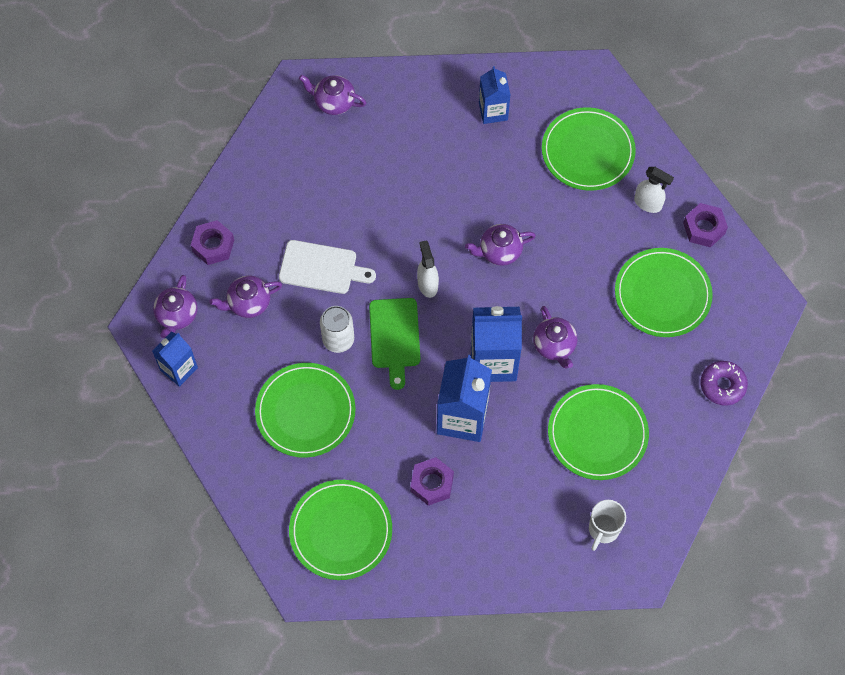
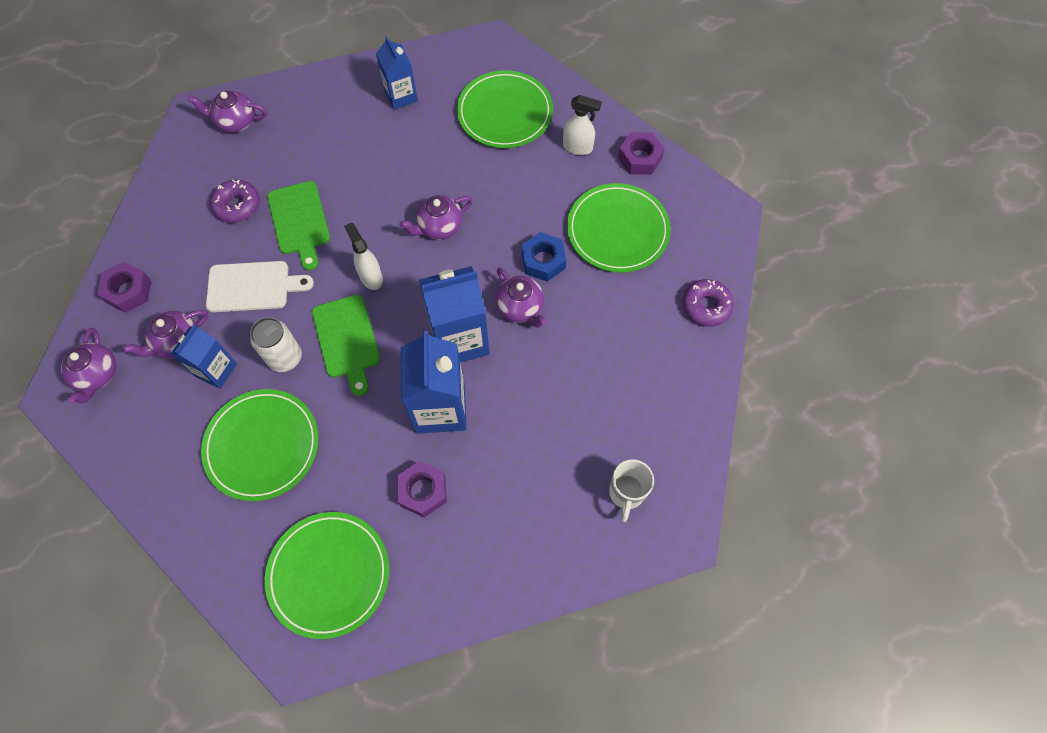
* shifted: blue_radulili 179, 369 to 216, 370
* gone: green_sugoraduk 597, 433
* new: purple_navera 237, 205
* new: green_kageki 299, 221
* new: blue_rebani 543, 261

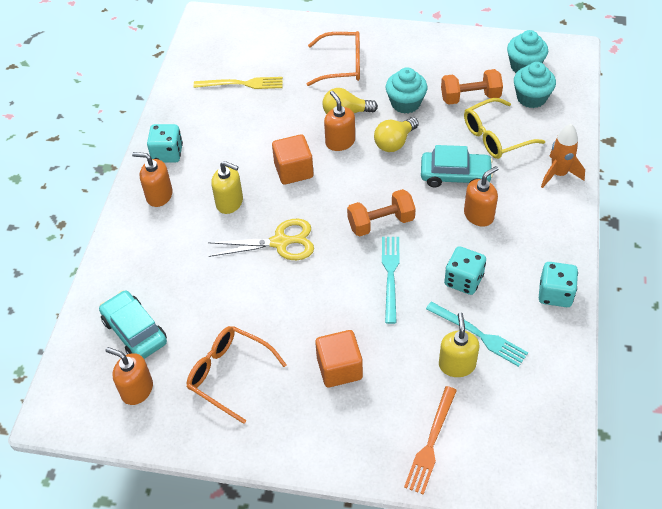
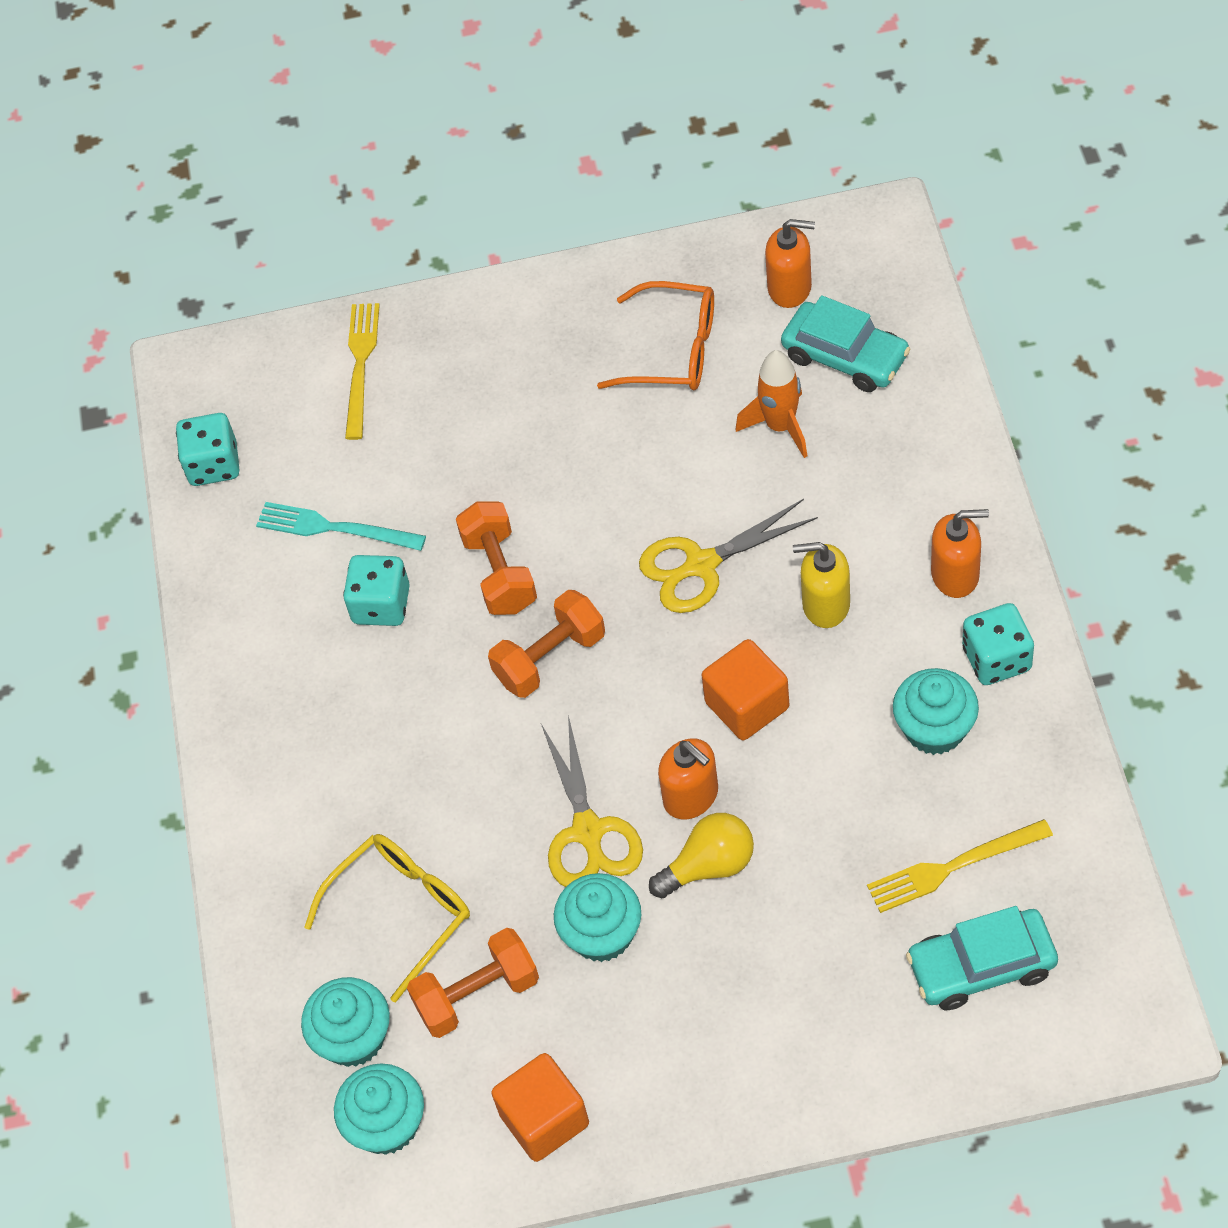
* gone: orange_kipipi 341, 65
* shifted: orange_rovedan 339, 368 to 544, 1119
* swapped: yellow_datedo 394, 142 to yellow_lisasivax 588, 831
* swapped: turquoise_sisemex 390, 275 to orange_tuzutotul 499, 573
* repainted: orange_sisemex 431, 442 to yellow_sisemex 361, 365
* shifted: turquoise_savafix 455, 175 to 981, 966
* gone: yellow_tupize 457, 365
* gone: orange_tupize 479, 215
* shifted: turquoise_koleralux 555, 294 to 213, 465
* shifted: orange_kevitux 558, 174 to 780, 426
* new: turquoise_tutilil 934, 728

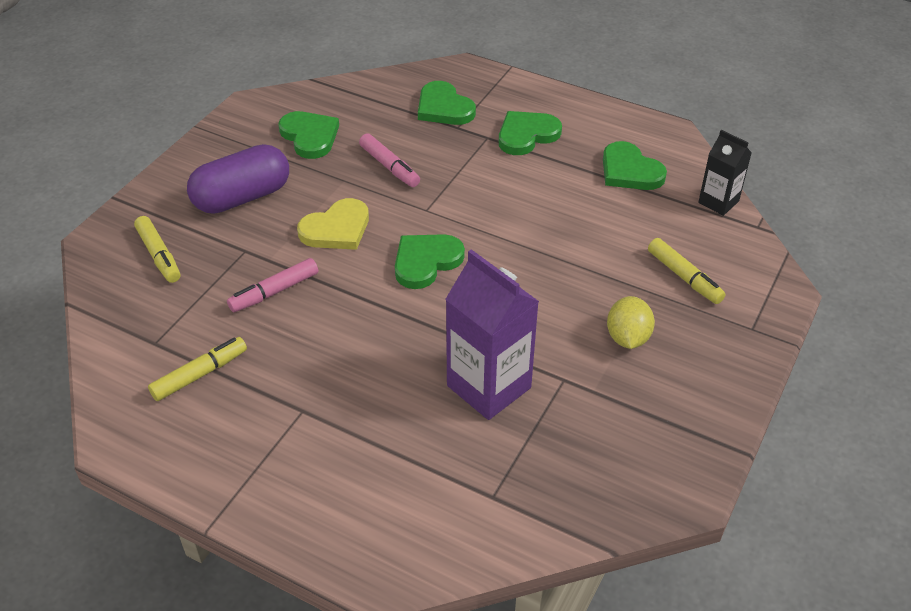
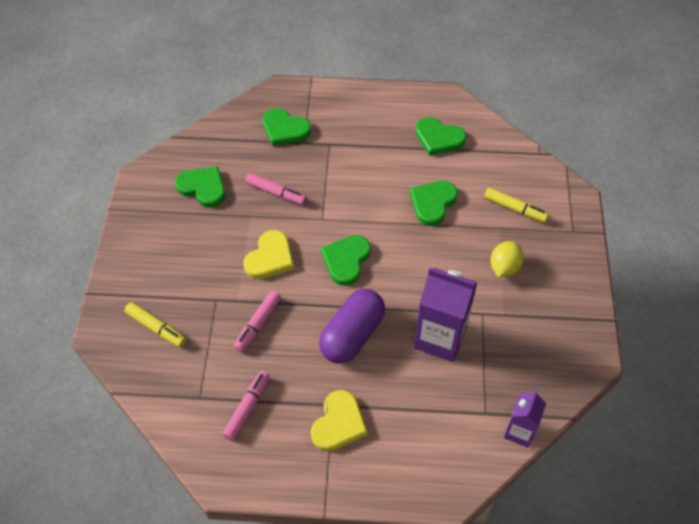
* repainted: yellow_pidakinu 200, 374 to pink_pidakinu 247, 408
* shifted: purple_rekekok 242, 197 to 352, 335
* shifted: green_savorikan 527, 135 to 432, 203
* rotated: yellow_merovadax 627, 338 = 504, 267 45 degrees clockwise
* gone: black_radulili 718, 202
* new: yellow_savorikan 338, 423
* new: purple_radulili 519, 431

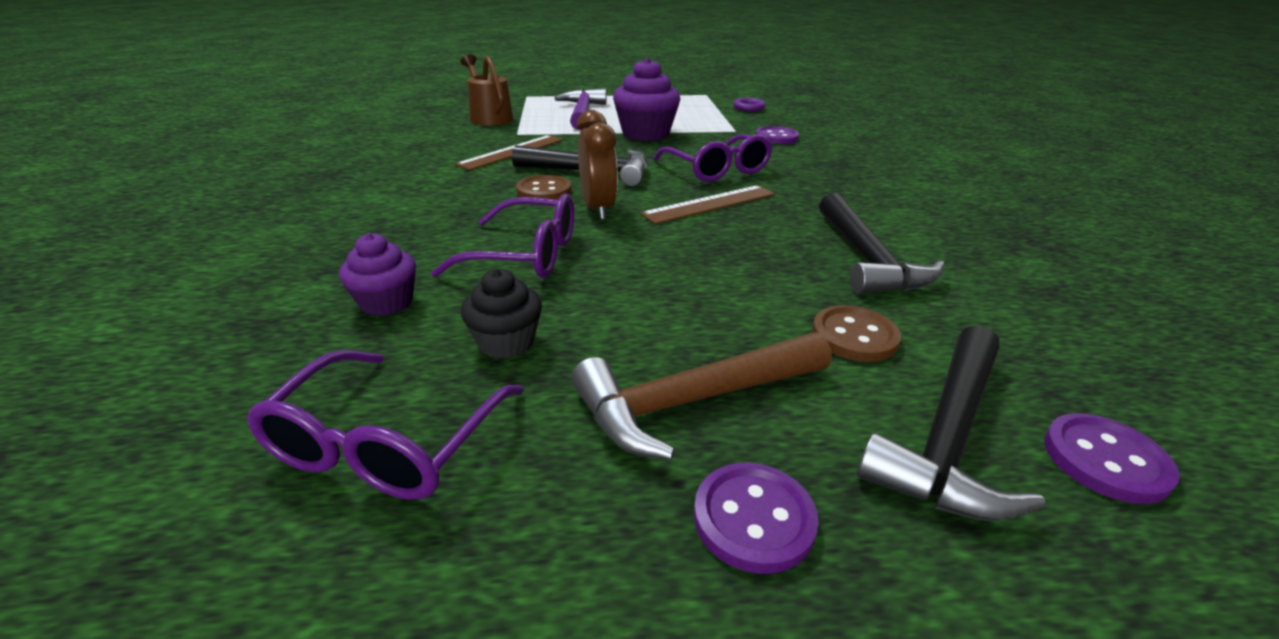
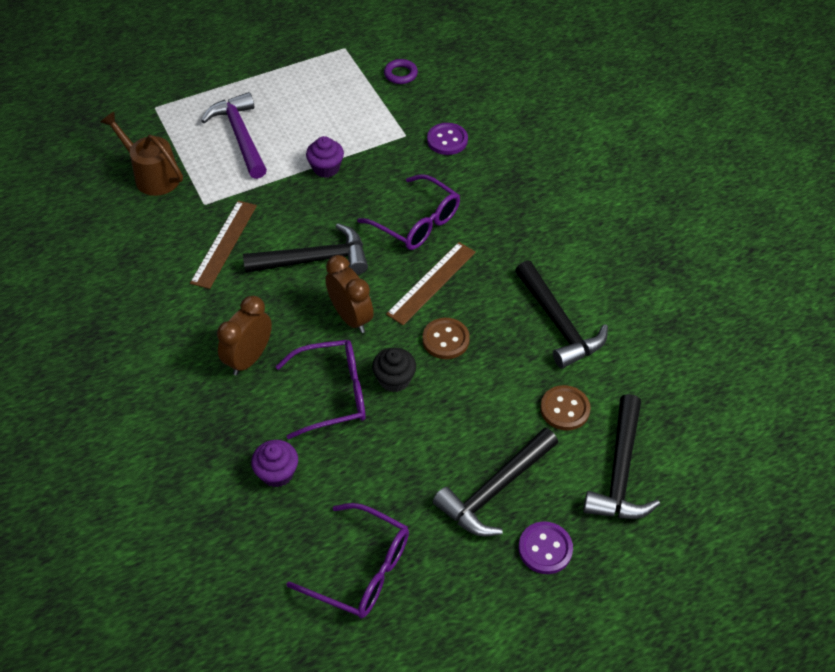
* rotated: purple_kipipi 386, 444 = 361, 570 60 degrees counterclockwise
* shifted: black_tutilil 506, 342 to 394, 379
* shifted: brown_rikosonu 544, 191 to 445, 340
* repainted: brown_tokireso 692, 401 to black_tokireso 495, 490
* scaled: purple_tutilil 645, 134 = 326, 168 x0.58
* gone: purple_rikosonu 1105, 460
* new: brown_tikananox 249, 358

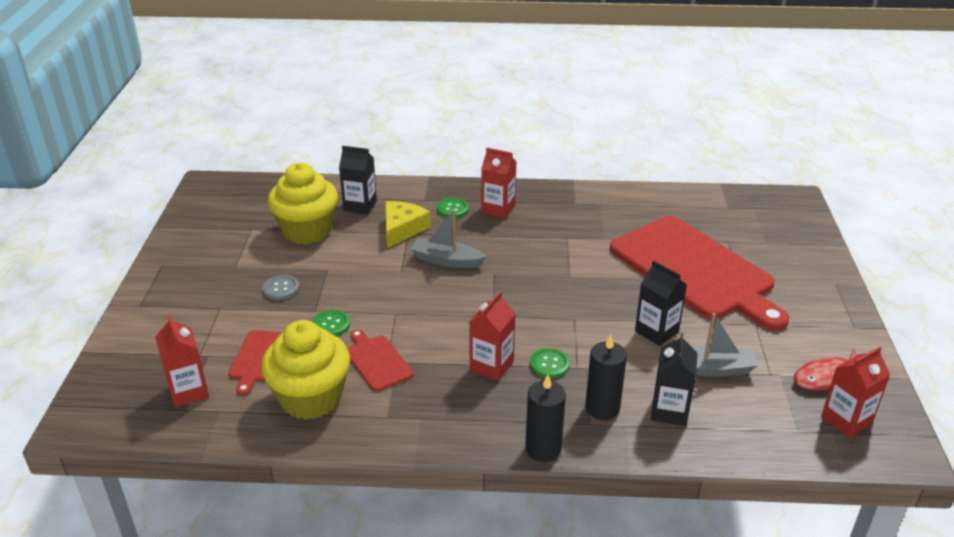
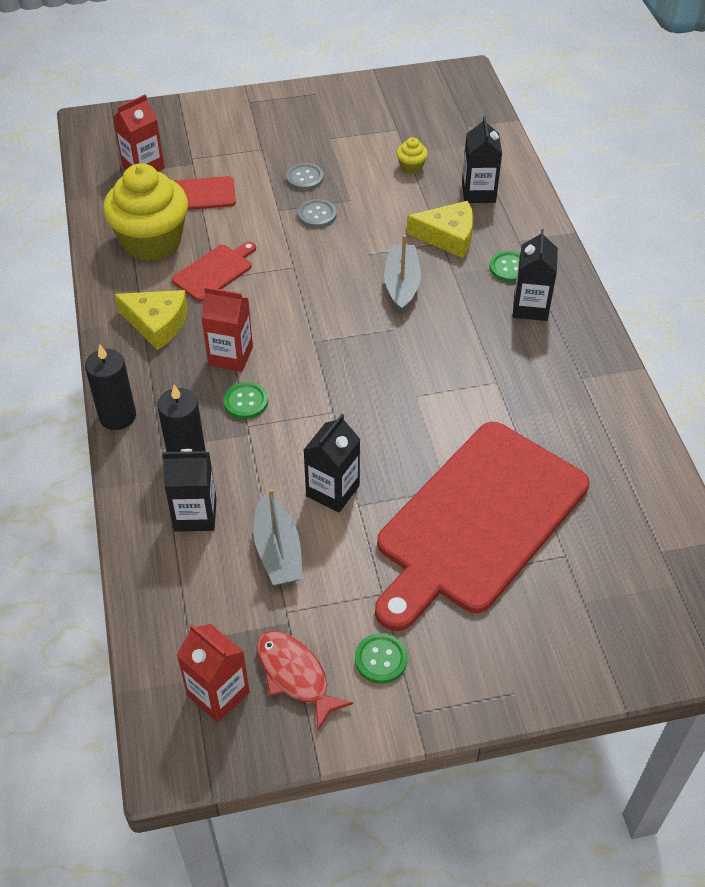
* scaled: yellow_tutilil 307, 231 = 411, 167 x0.40
* shifted: green_rikosonu 331, 325 to 381, 659
* repainted: red_radulili 498, 209 to black_radulili 530, 307
* new: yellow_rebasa 157, 323
* new: grey_rikosonu 317, 215

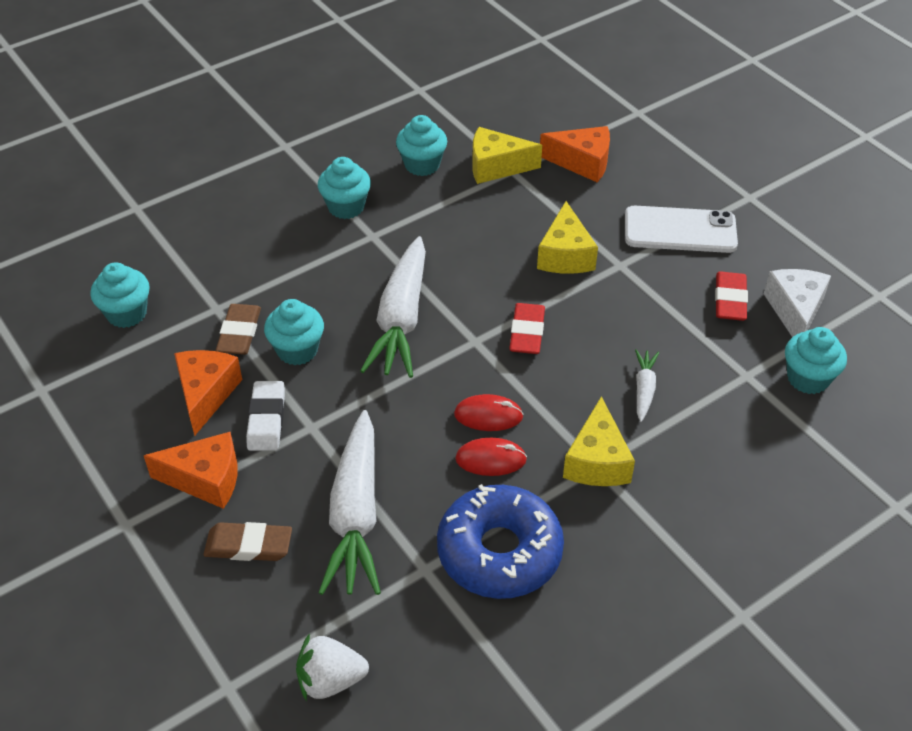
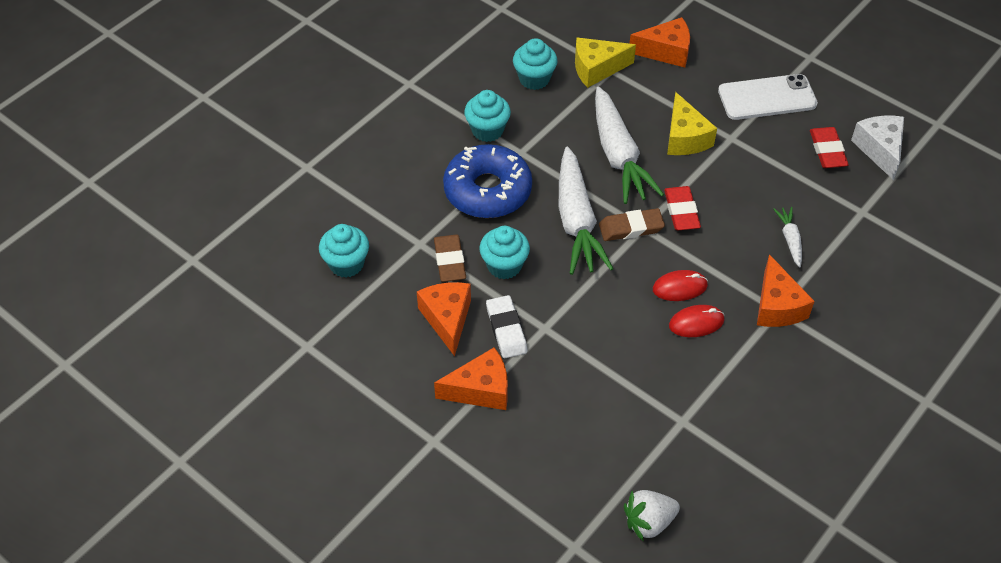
* shifted: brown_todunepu 248, 545 to 631, 228
* shifted: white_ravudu 356, 514 to 618, 155
* shifted: blue_navera 499, 552 to 487, 190
* repainted: yellow_rebasa 597, 461 to orange_rebasa 777, 306
* gone: turquoise_tutilil 808, 378

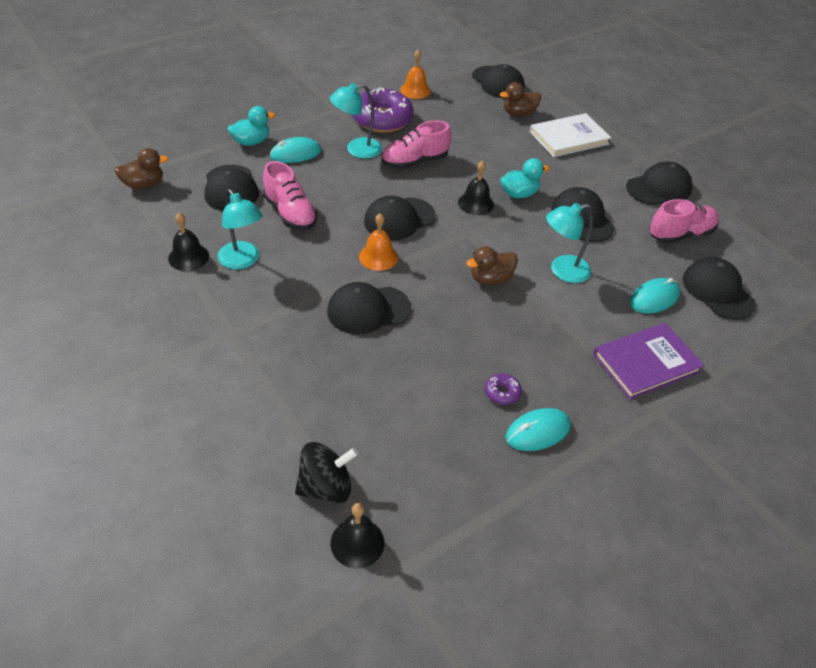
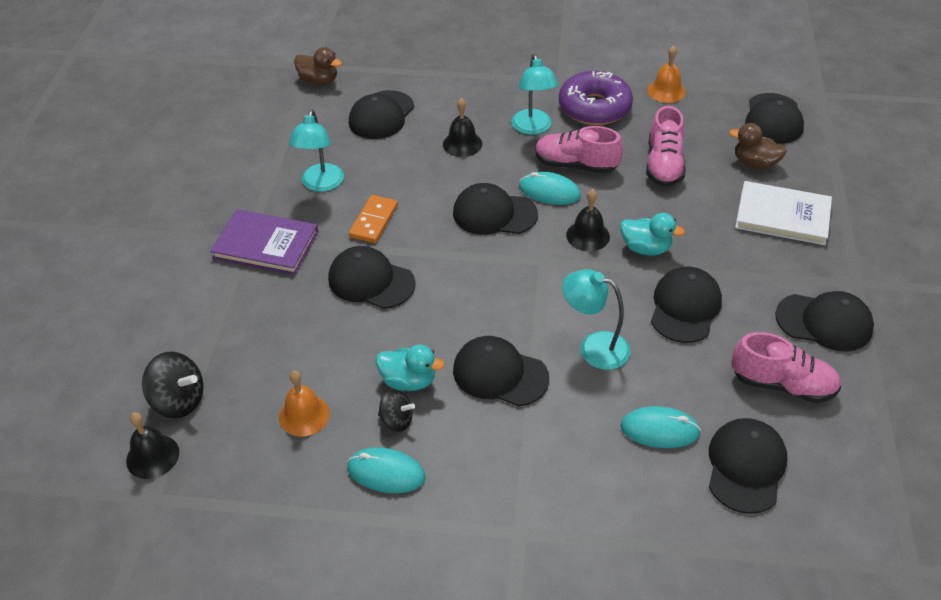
* shifted: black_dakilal 188, 257 to 462, 144
* shifted: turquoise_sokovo 251, 142 to 408, 381
* shifted: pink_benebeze 290, 213 to 663, 165
* shifted: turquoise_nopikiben 295, 153 to 549, 191
* rotated: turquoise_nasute 356, 150 = 533, 128 120 degrees counterclockwise
* shifted: orange_dakilal 378, 257 to 304, 415
* gone: brown_sokovo 490, 279
* swapped: purple_navera 502, 393 to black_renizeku 396, 420
* shifted: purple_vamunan 646, 363 to 266, 245
* new: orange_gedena 374, 221
* new: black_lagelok 500, 374

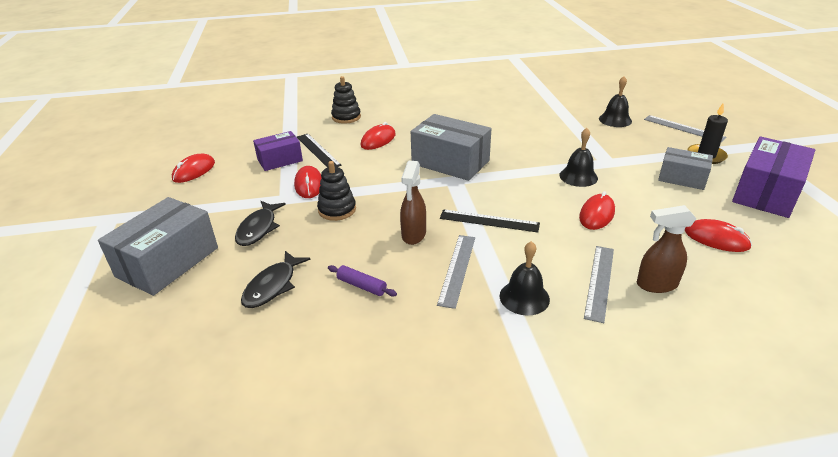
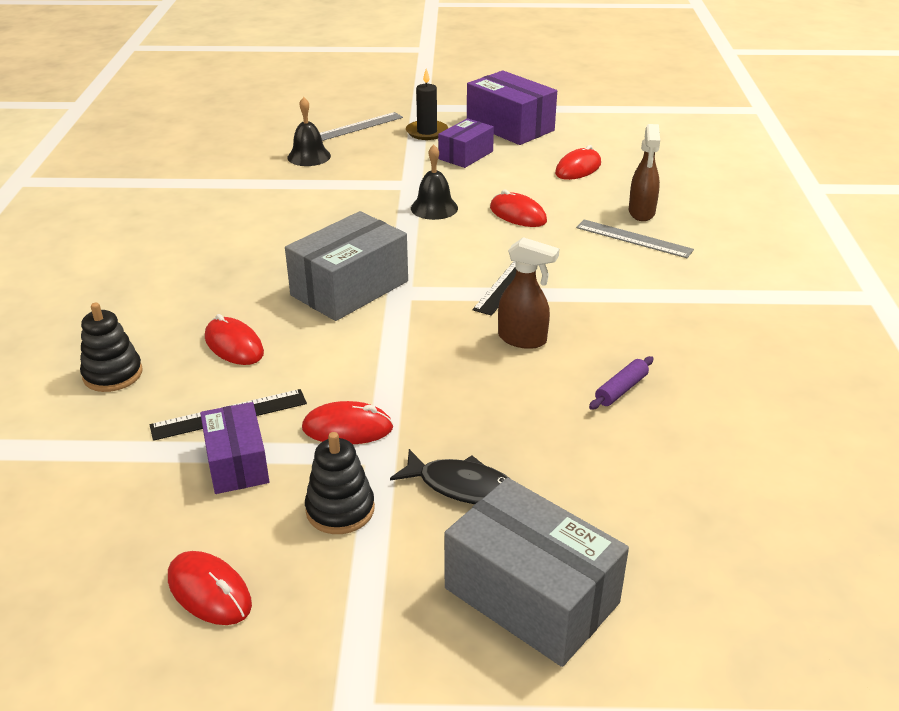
* gone: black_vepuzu 273, 286
* shifted: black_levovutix 337, 210 to 340, 509
* gone: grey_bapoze 457, 269
* gone: black_dakilal 524, 297
* repainted: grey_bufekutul 682, 178 to purple_bufekutul 465, 155

